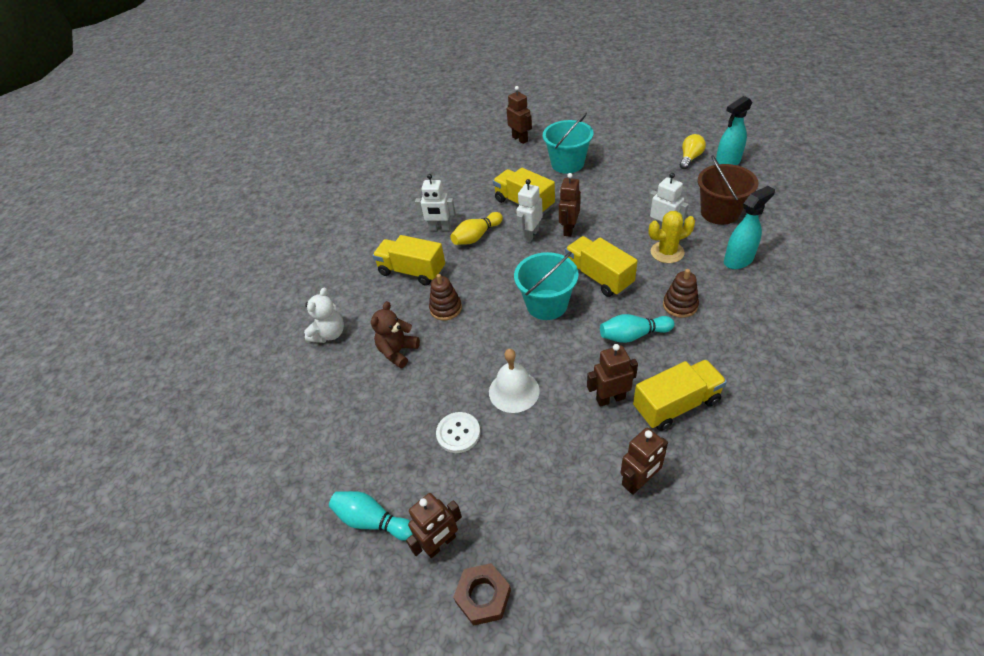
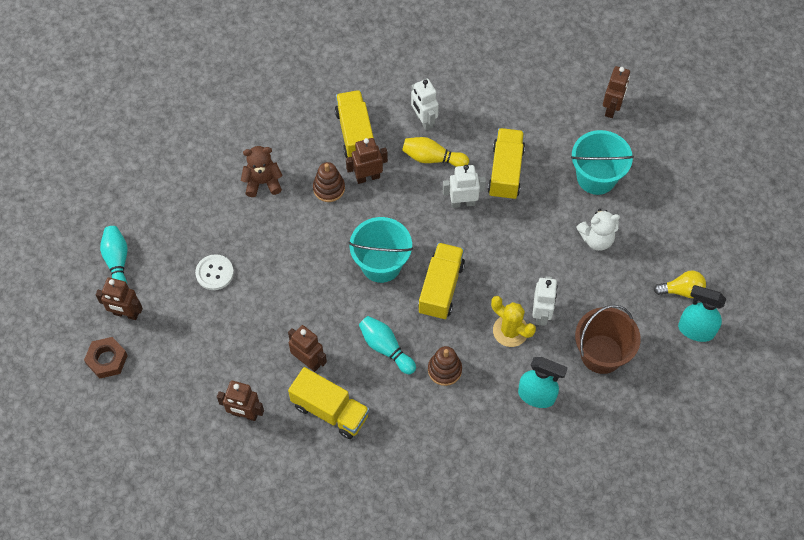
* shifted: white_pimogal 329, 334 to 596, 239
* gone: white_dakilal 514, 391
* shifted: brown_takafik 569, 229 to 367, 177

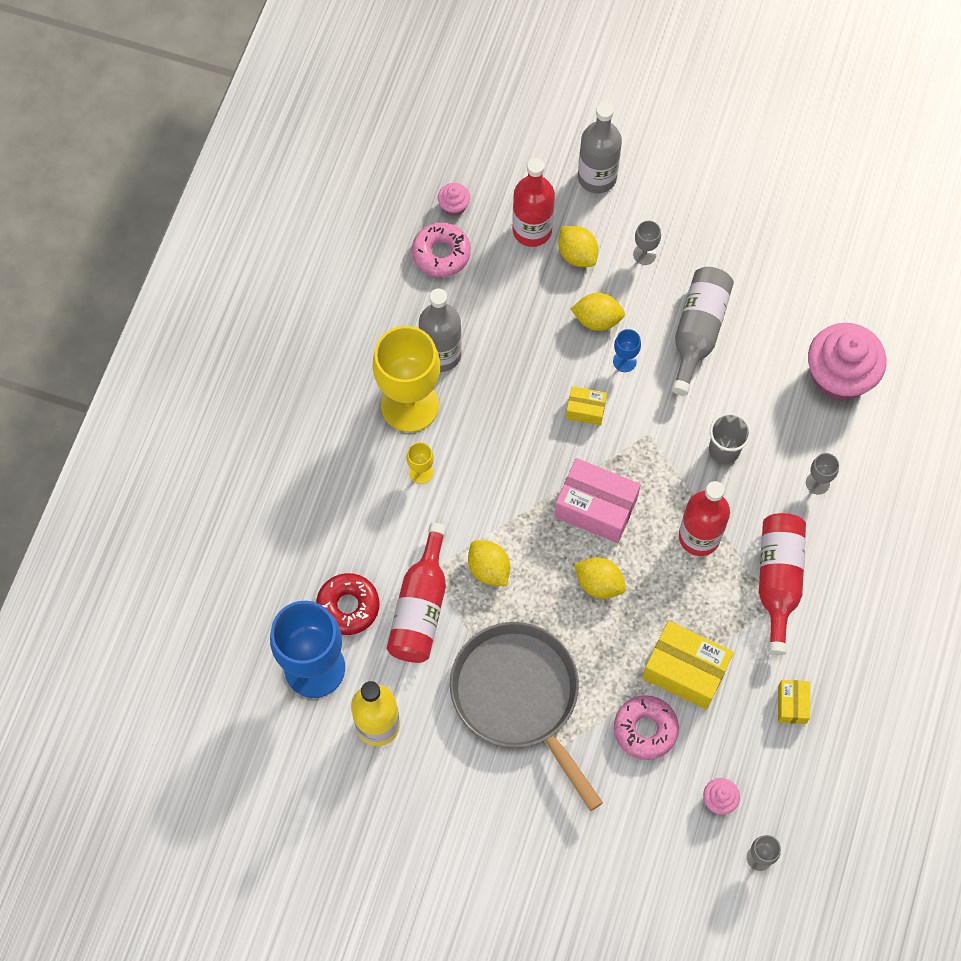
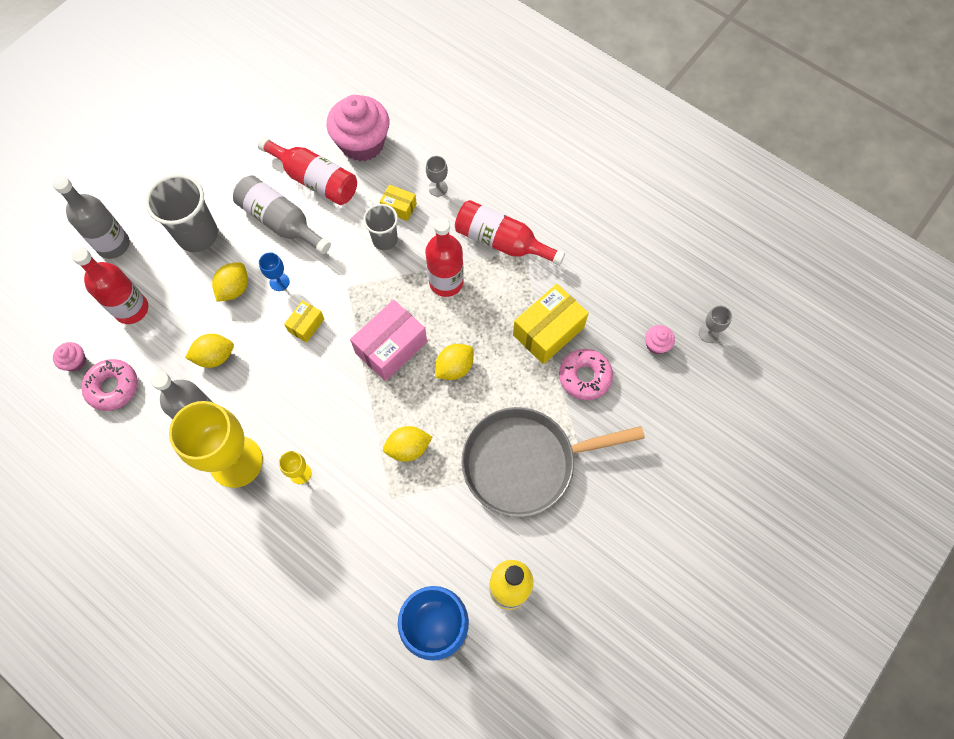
* gone: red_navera 348, 606
* shifted: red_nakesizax 421, 607 to 315, 180
* shifted: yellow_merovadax 577, 254 to 215, 356
* swapped: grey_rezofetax 644, 254 to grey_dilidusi 197, 235
* shifted: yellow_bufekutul 792, 704 to 399, 207

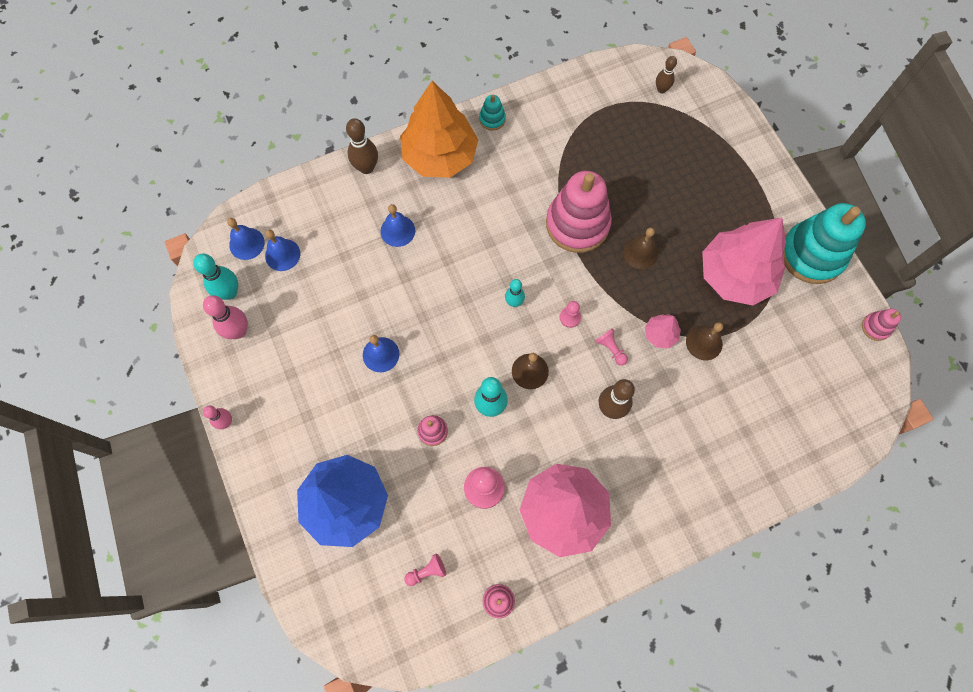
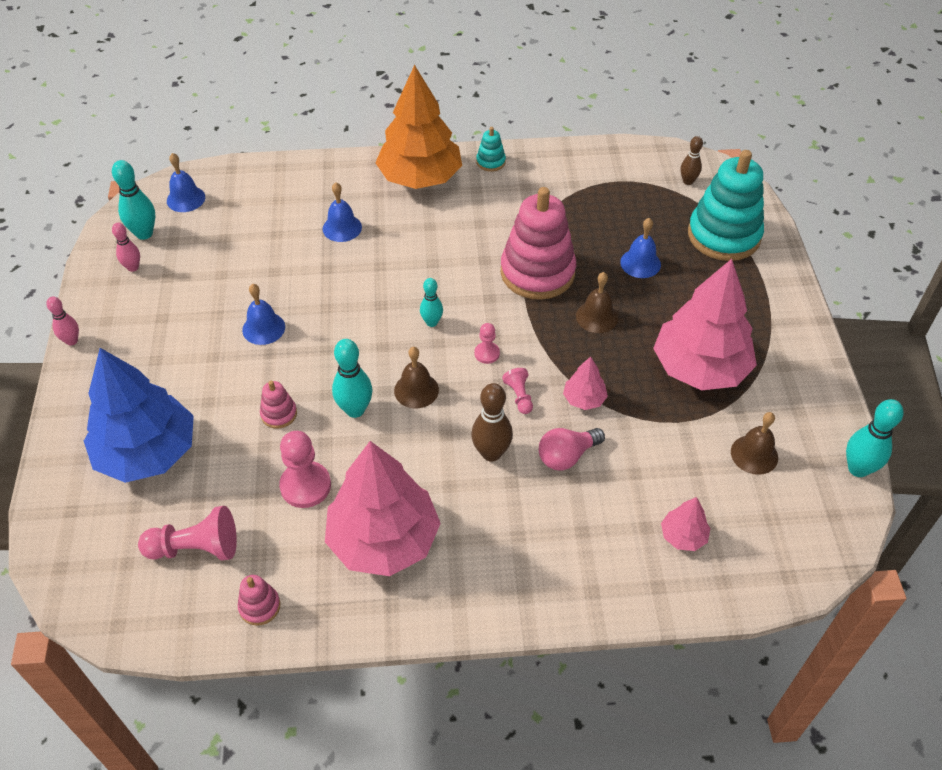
* scaled: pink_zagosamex 238, 331 = 133, 267 x0.63
* shifted: blue_dakilal 282, 254 to 640, 263
* gone: brown_zagosamex 366, 167
* scaled: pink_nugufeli 427, 571 = 196, 548 x1.81
* shifted: brown_dakilal 704, 342 to 754, 454
* shifted: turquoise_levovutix 812, 254 to 723, 235
* swapped: pink_levovutix 875, 327 to turquoise_zagosamex 858, 469
* new: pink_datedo 566, 456
* new: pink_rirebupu 683, 536

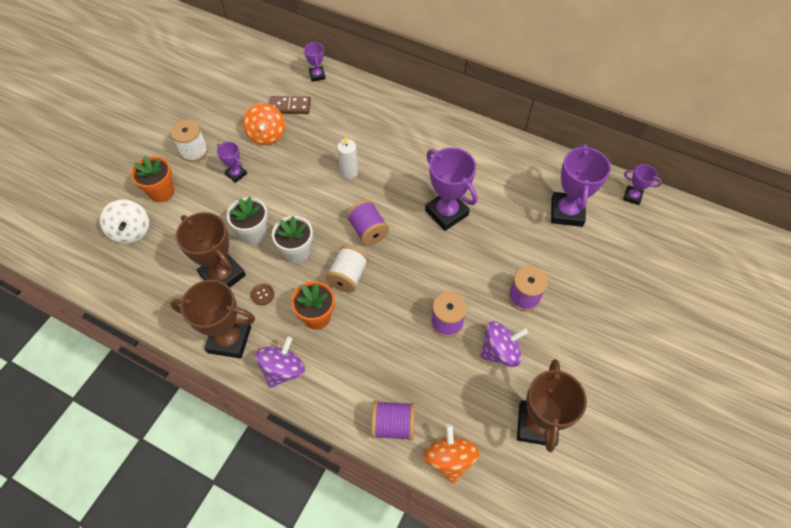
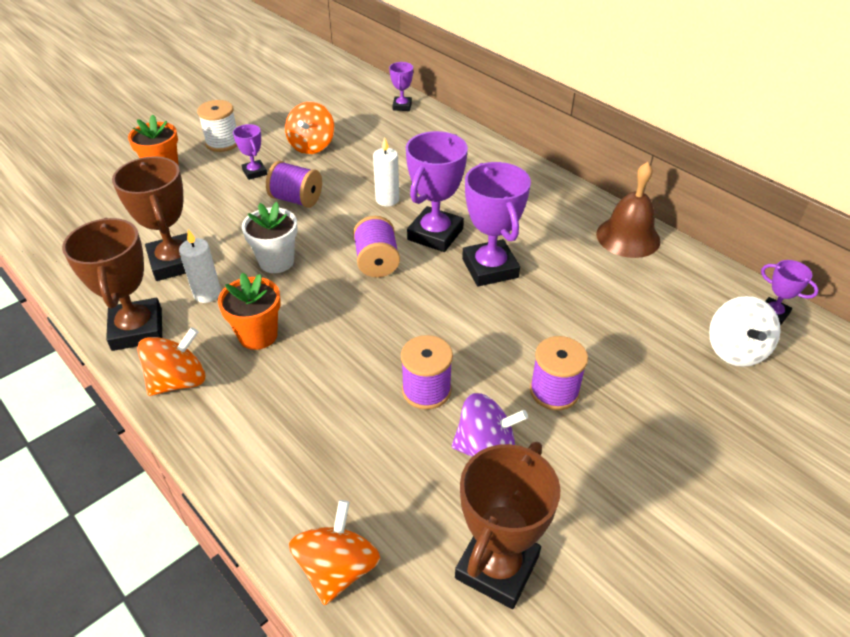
* shifted: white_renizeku 131, 231 to 735, 350
* rotated: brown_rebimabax 229, 339 = 137, 329 45 degrees clockwise
* gone: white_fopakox 254, 233
* swapped: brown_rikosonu 262, 294 to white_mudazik 207, 294
* repainted: purple_renizeku 283, 369 to orange_renizeku 179, 381
* gone: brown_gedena 290, 107
* gone: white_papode 348, 276
* shifted: purple_papode 393, 425 to 296, 199
* shifted: purple_rebimabax 566, 212 to 435, 234
* new: brown_dakilal 628, 237

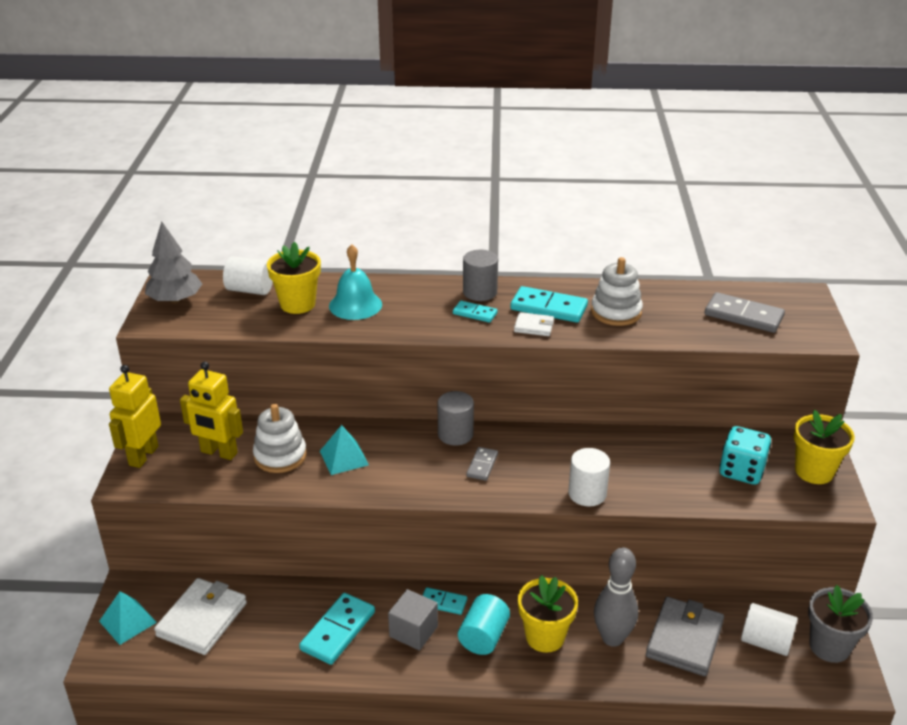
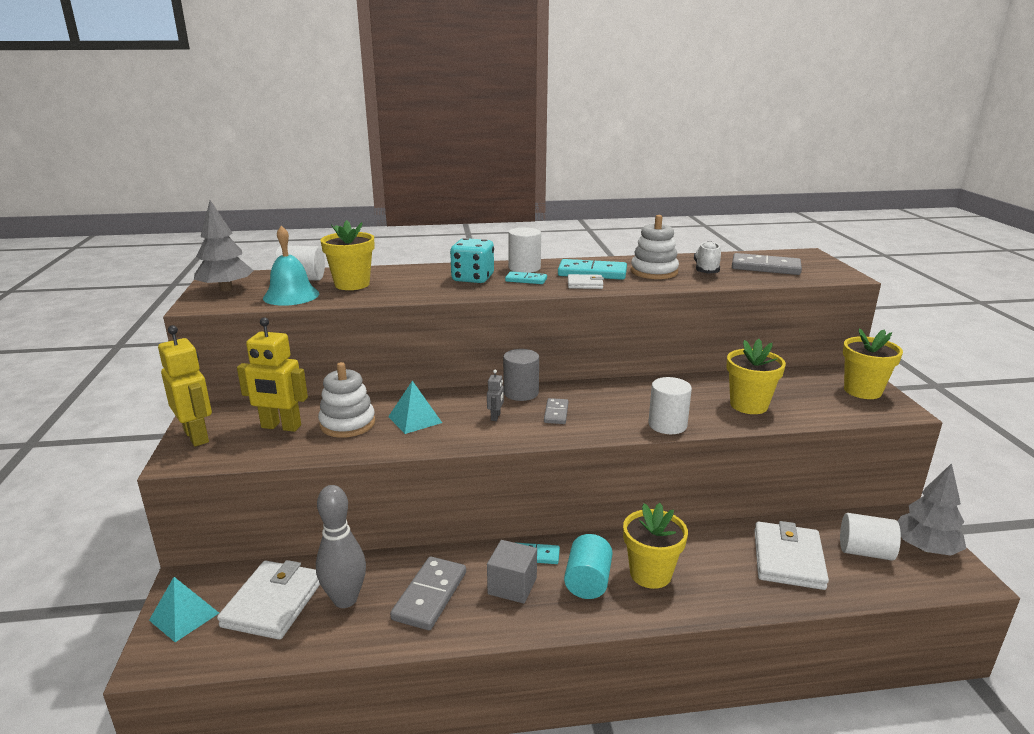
* rotated: yellow_takafik 143, 456 = 197, 436 135 degrees clockwise
* repainted: turquoise_gedena 338, 631 to grey_gedena 429, 595
* shifted: turquoise_dakilal 355, 305 to 291, 295
* repainted: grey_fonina 480, 292 to white_fonina 524, 268
* shifted: grey_zagosamex 612, 638 to 345, 599
* repainted: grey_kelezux 684, 639 to white_kelezux 788, 559
* shifted: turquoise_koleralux 741, 471 to 473, 278
* swapped: grey_fopakox 829, 646 to grey_rirebupu 925, 548
* new: grey_takafik 495, 417
* new: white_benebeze 706, 269
* new: yellow_fopakox 748, 405

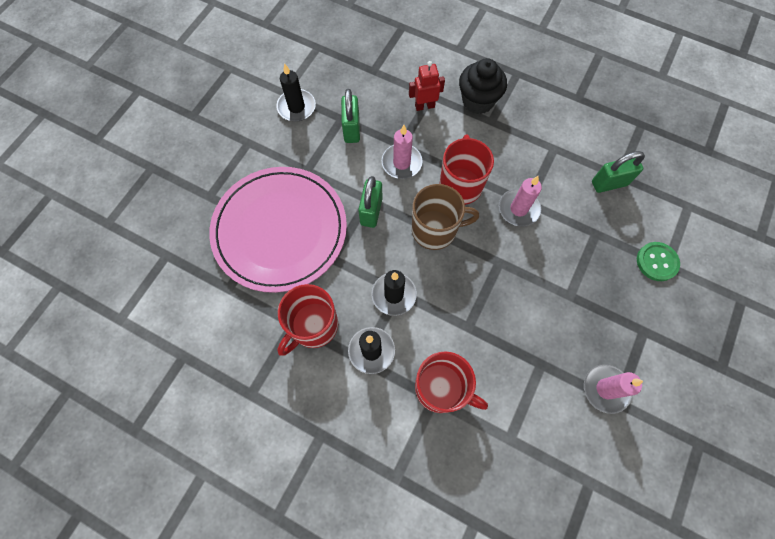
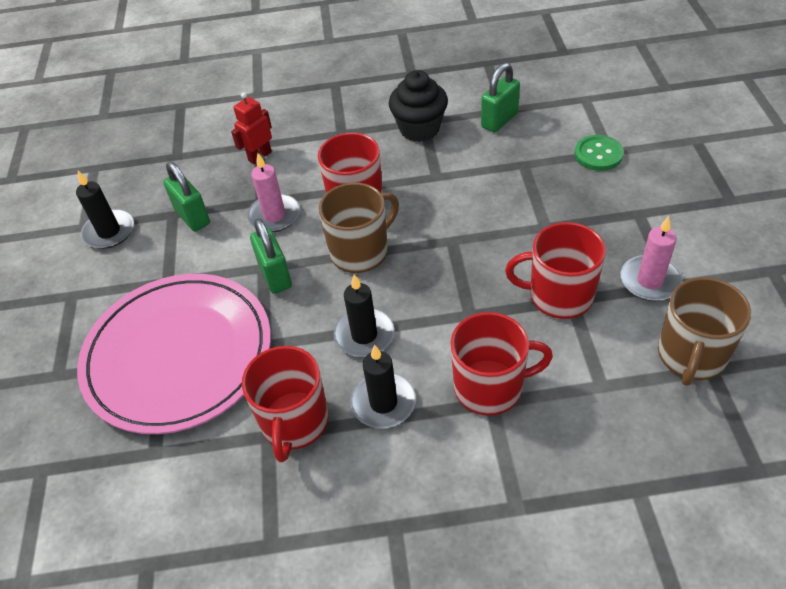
* shifted: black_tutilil 478, 101 to 419, 129
* gone: pink_mudazik 518, 209
* new: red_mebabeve 559, 296
* new: brown_mebabeve 691, 356

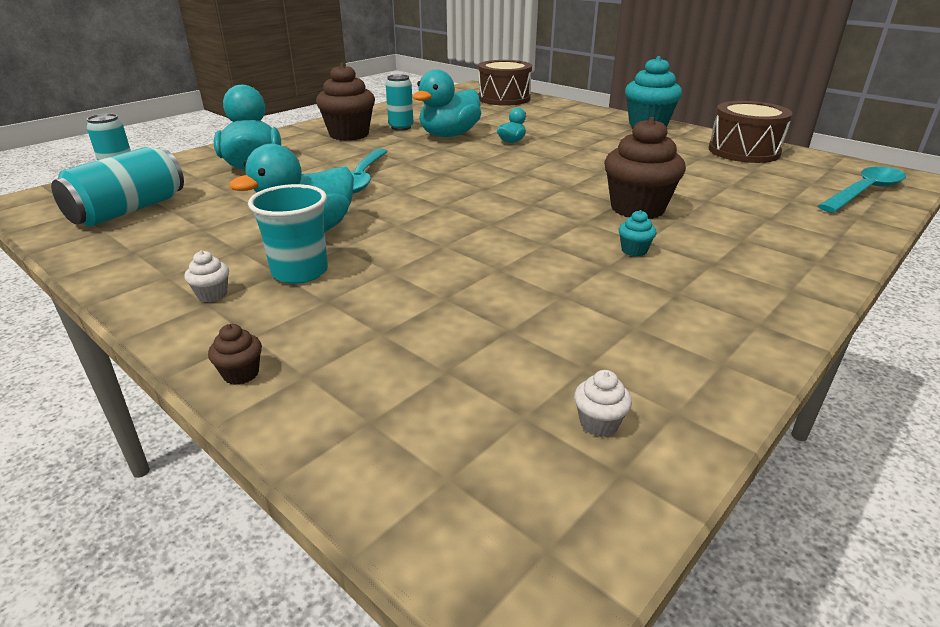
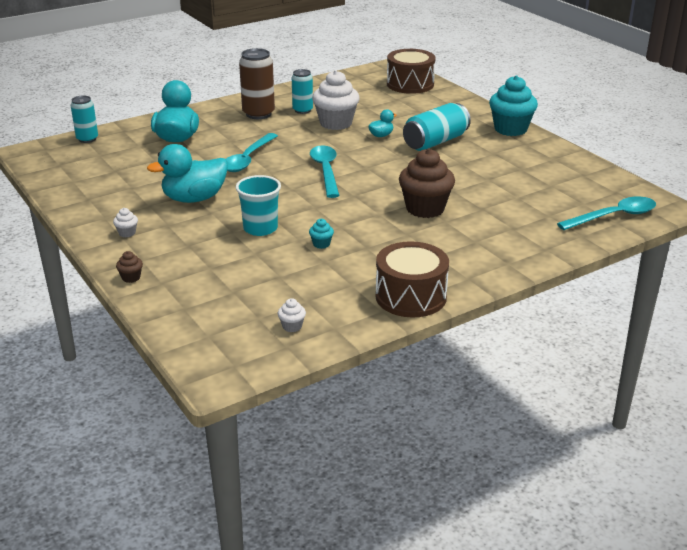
* shifted: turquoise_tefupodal 128, 210 to 435, 142
* shifted: turquoise_dilidusi 300, 272 to 260, 228
* swapped: brown_tutilil 349, 134 to brown_tefupodal 258, 114
* swapped: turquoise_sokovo 449, 135 to white_tutilil 336, 123
* shifted: turquoise_tutilil 634, 250 to 321, 244
* shifted: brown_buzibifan 744, 151 to 411, 296
* new: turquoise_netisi 326, 171

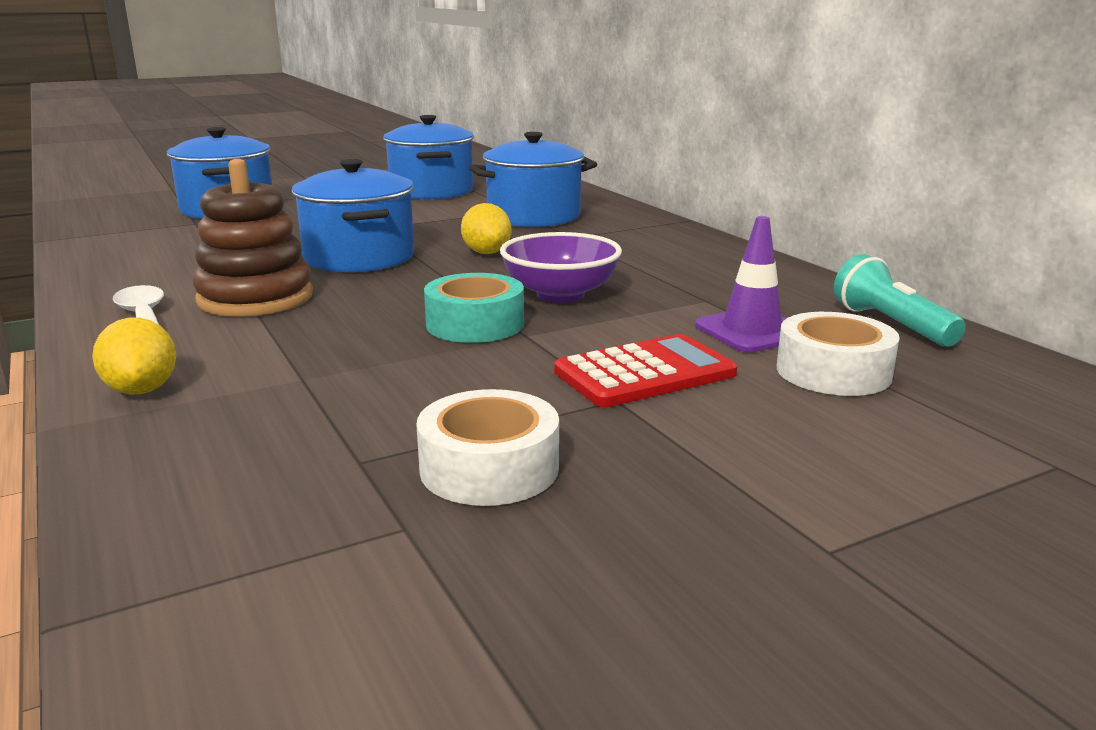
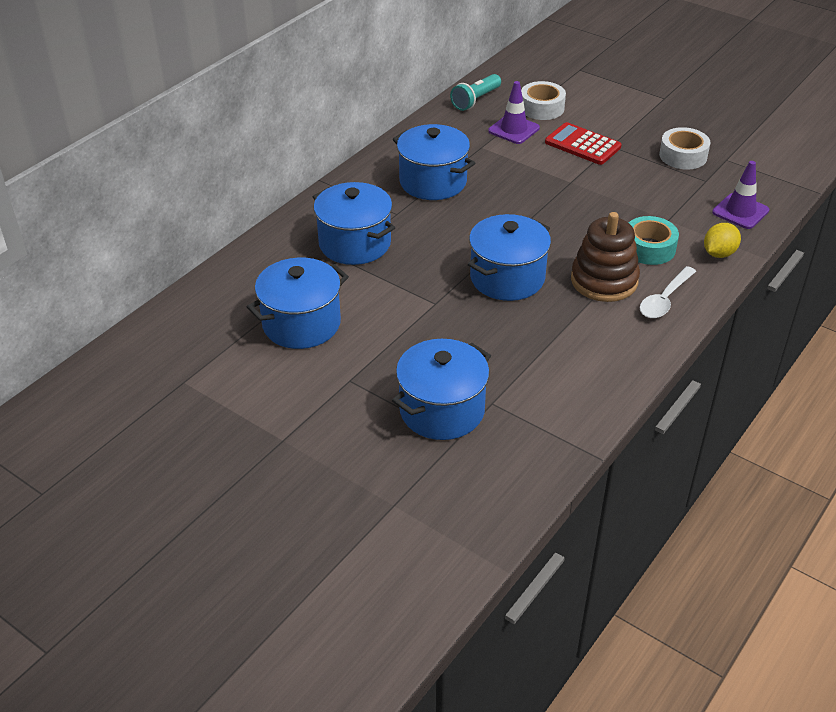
* shifted: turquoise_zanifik 475, 324 to 649, 248
* gone: yellow_merovadax 486, 252
* gone: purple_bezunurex 560, 294
* new: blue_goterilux 433, 182
* new: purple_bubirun 740, 211

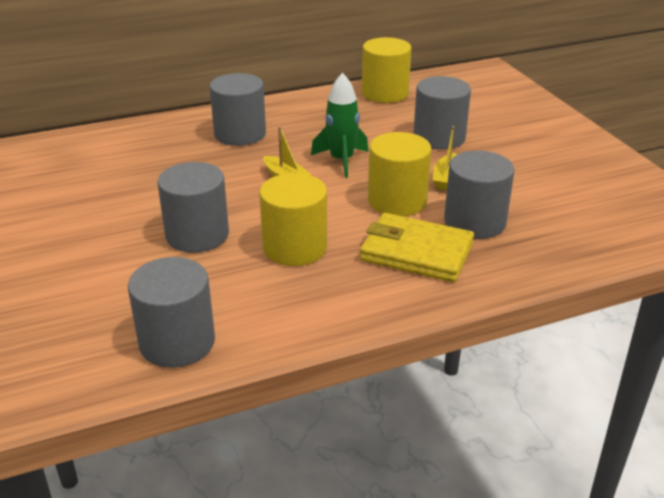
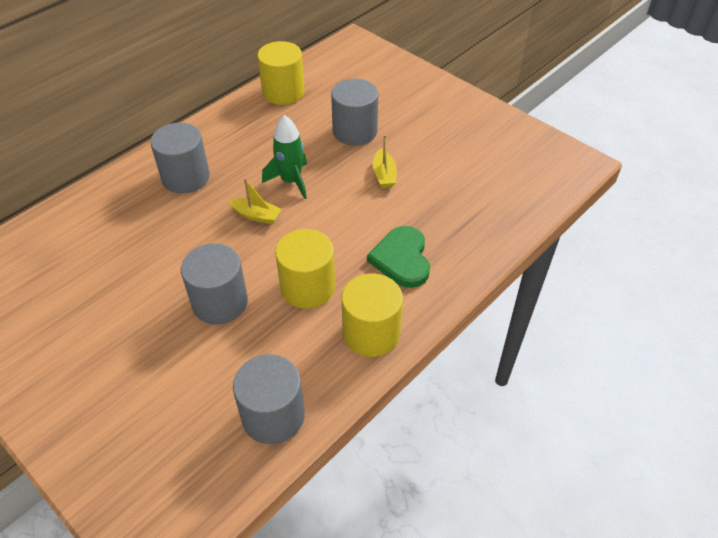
* swapped: yellow_kelezux 416, 252 to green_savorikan 402, 259
* shifted: yellow_fonina 397, 201 to 371, 333
* gone: grey_fonina 474, 222

